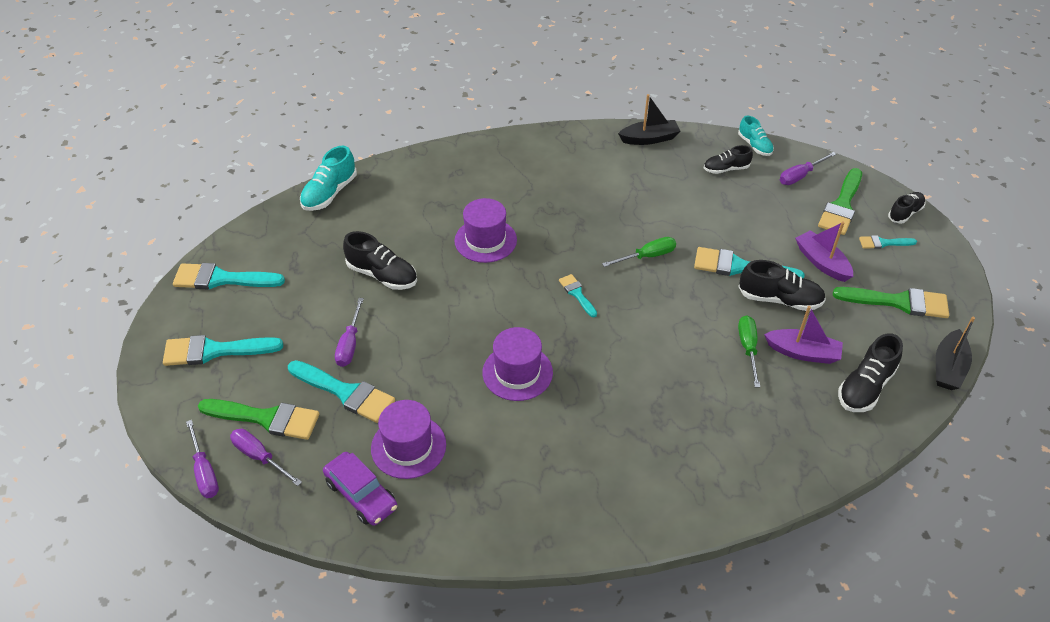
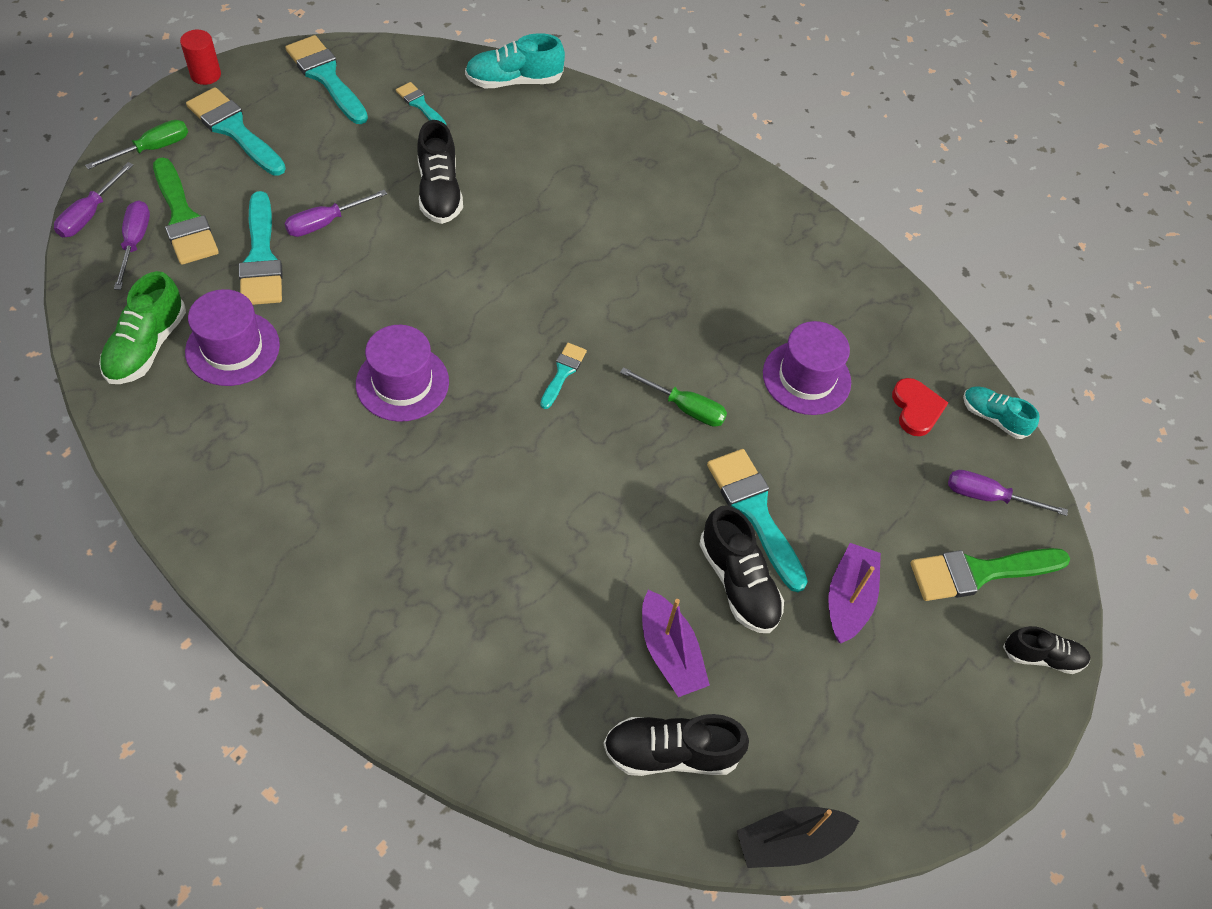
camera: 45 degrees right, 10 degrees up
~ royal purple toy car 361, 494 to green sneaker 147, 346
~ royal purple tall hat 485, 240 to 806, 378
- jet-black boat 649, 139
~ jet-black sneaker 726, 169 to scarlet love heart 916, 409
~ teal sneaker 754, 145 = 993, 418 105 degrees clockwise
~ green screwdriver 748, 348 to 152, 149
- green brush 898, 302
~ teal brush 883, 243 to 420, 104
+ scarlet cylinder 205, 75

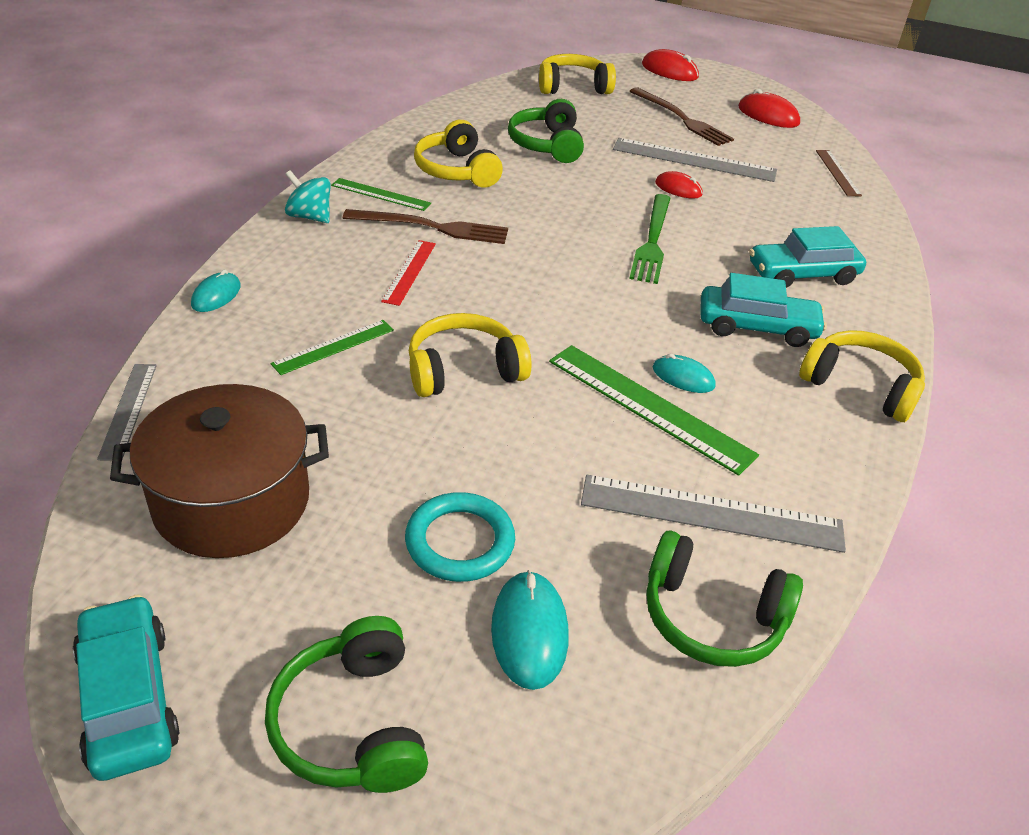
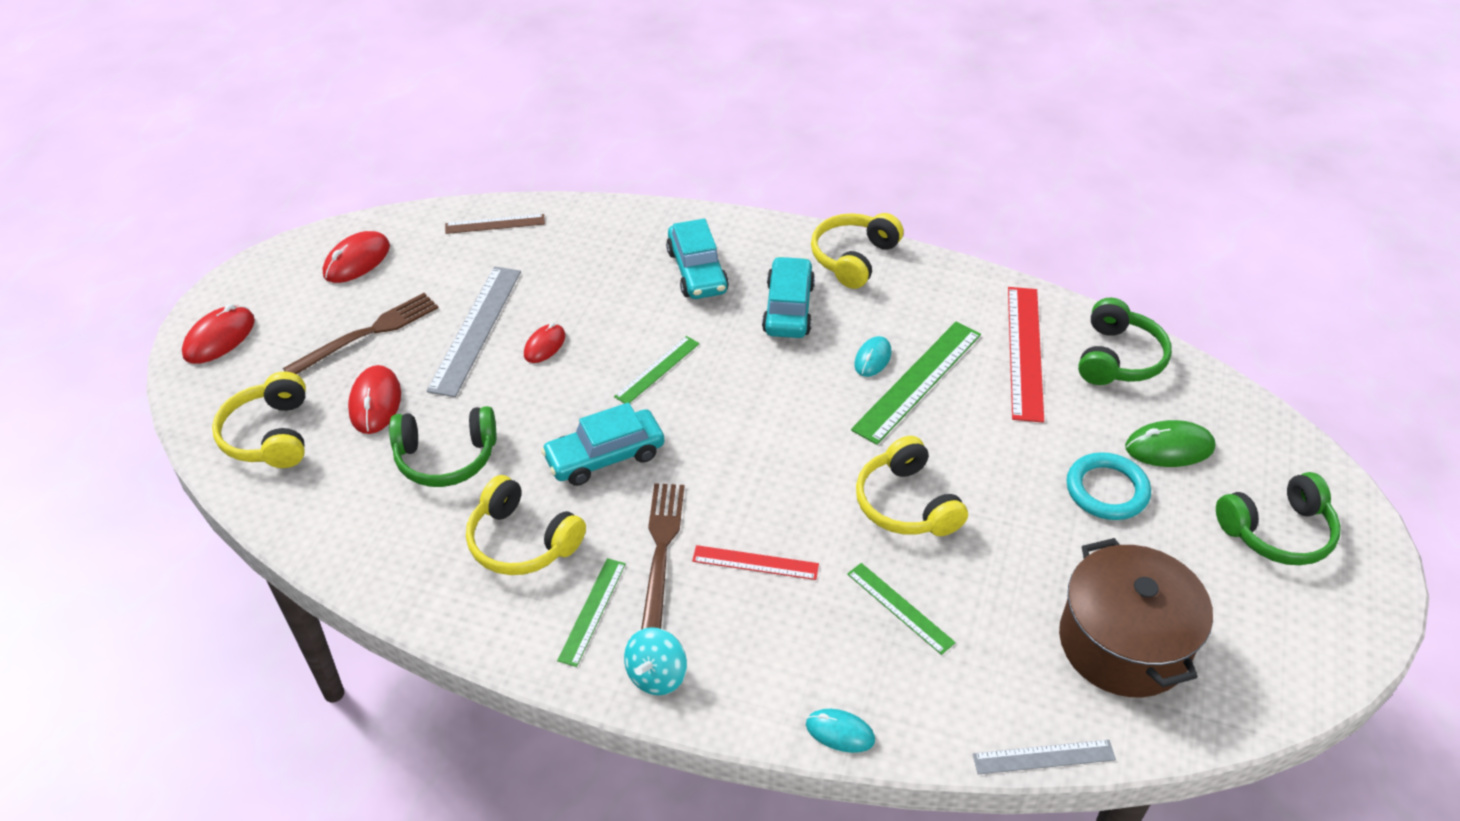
camera: 90 degrees left, 5 degrees up
~ teal toy car 129, 698 to 605, 456
~ bright yellow over-ear headphones 457, 170 = 522, 541 60 degrees clockwise
~ teal mouse 529, 632 to green mouse 1169, 448
~ ash-grey measuring stick 711, 513 to scarlet measuring stick 1025, 352
~ green fork 652, 241 to green measuring stick 657, 370
+ scarlet mouse 375, 402

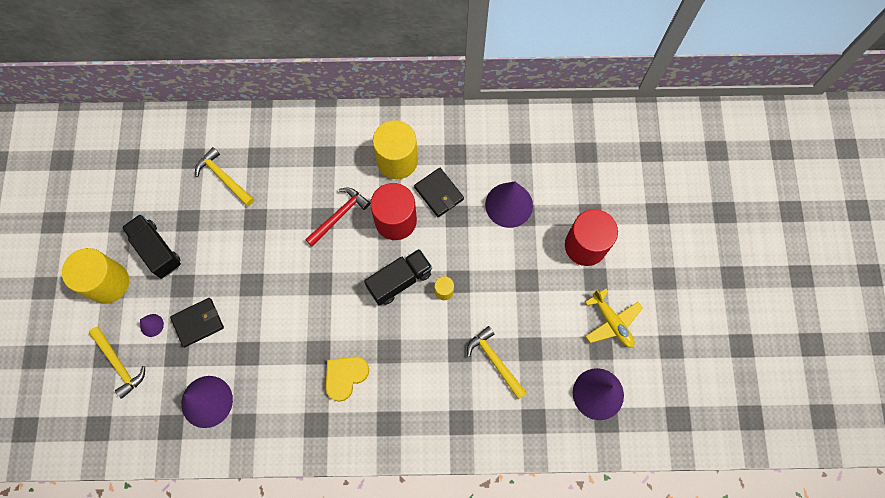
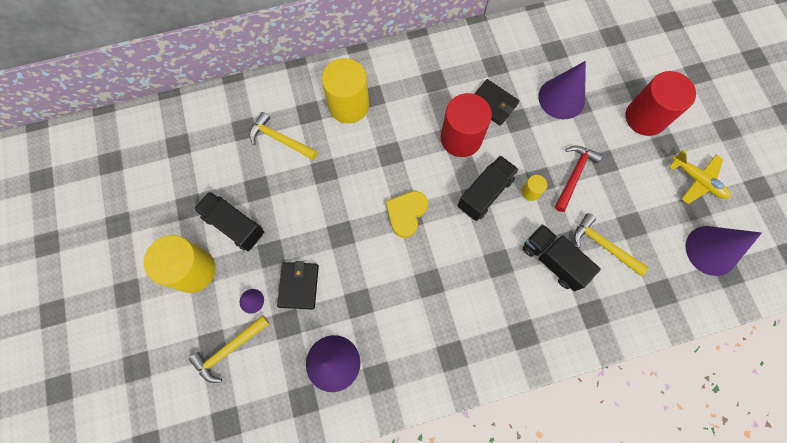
camera: 15 degrees left, 0 degrees up
~ bright yellow claw hammer 119, 364 = 229, 350 105 degrees clockwise
~ jet-black billfold 198, 322 = 298, 286 45 degrees counterclockwise
~ scarlet claw hammer 339, 215 to 574, 175
~ bright yellow love heart 345, 376 to 406, 213
~ bright yellow cylinder 397, 160 to 348, 105
+ jet-black lorry 553, 260

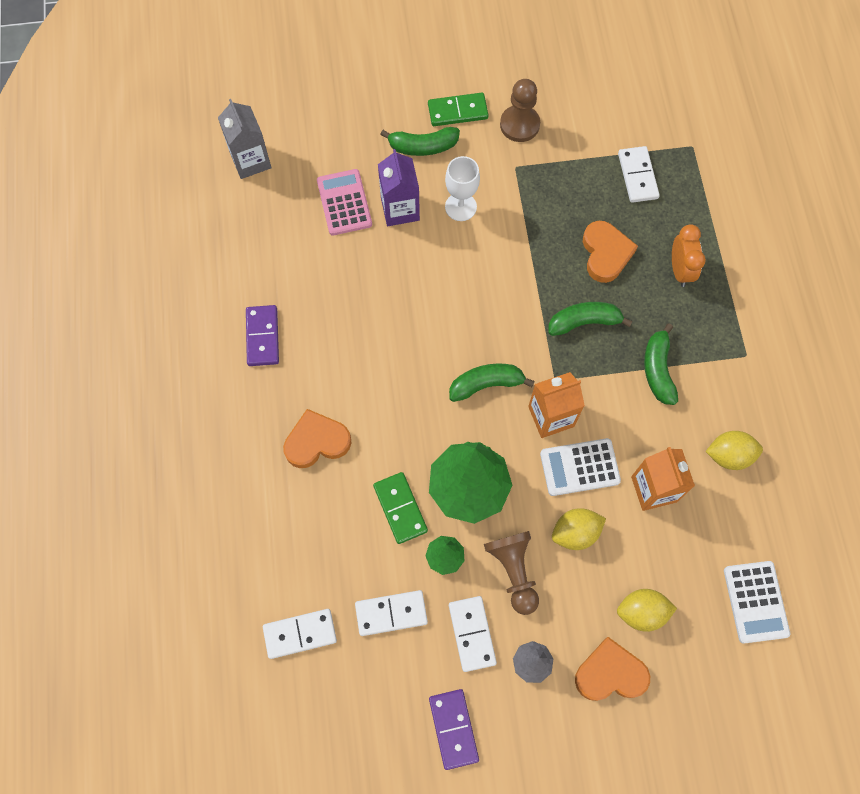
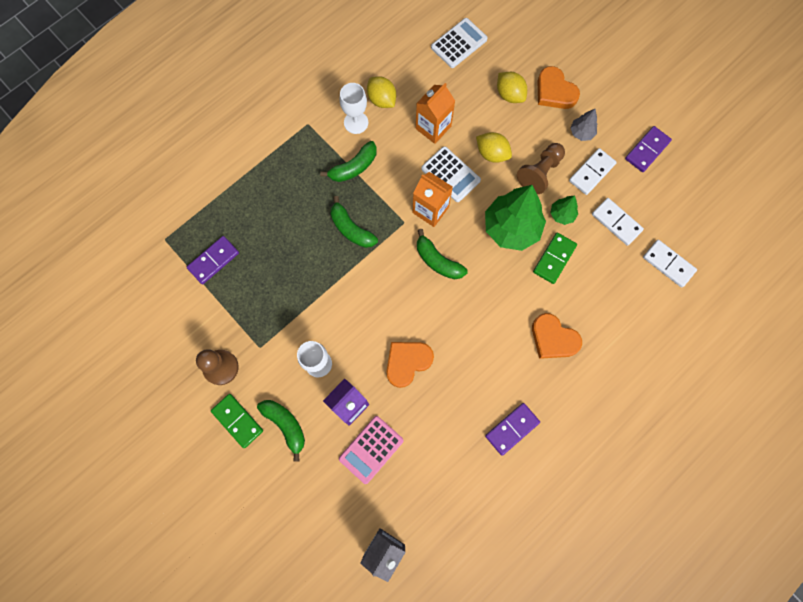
camera: 125 degrees left, 5 degrees up
~ orange love heart 605, 253 to 407, 362
~ white domino piece 637, 176 to royal purple domino piece 213, 261
- orange clock 680, 270
+ white goblet 356, 122

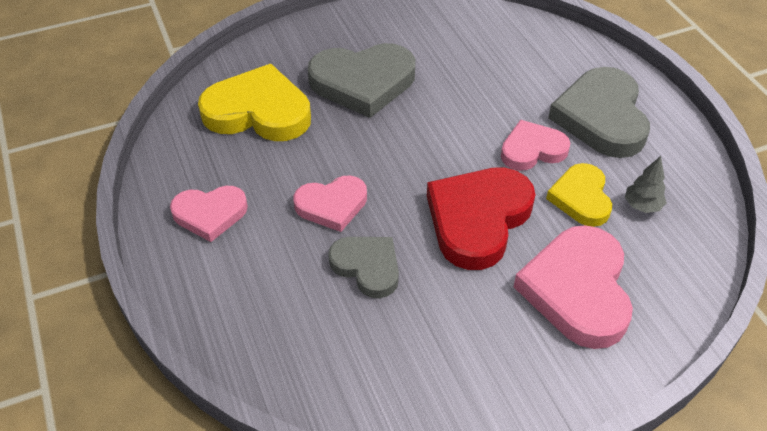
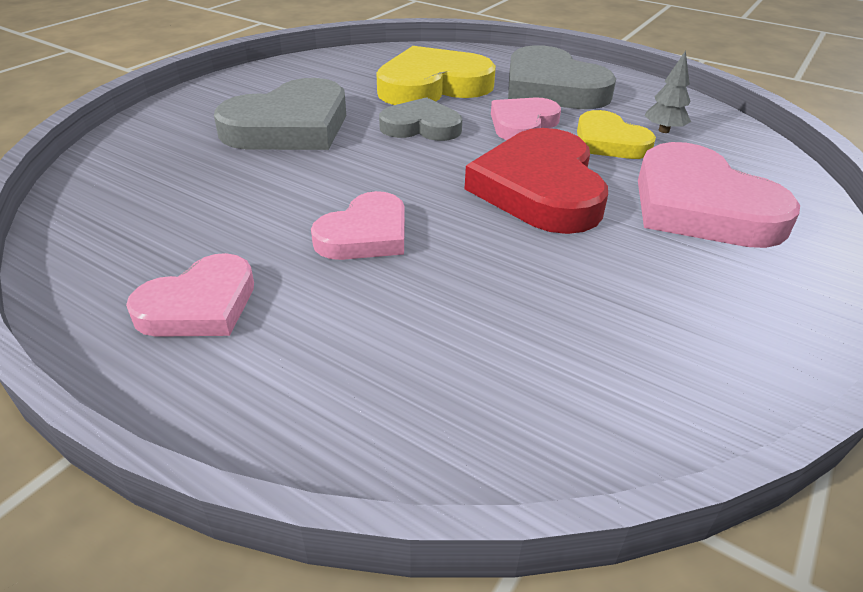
camera: 35 degrees left, 10 degrees down
~ bright yellow love heart 258, 111 to 433, 86
~ ash-grey love heart 367, 267 to 421, 126

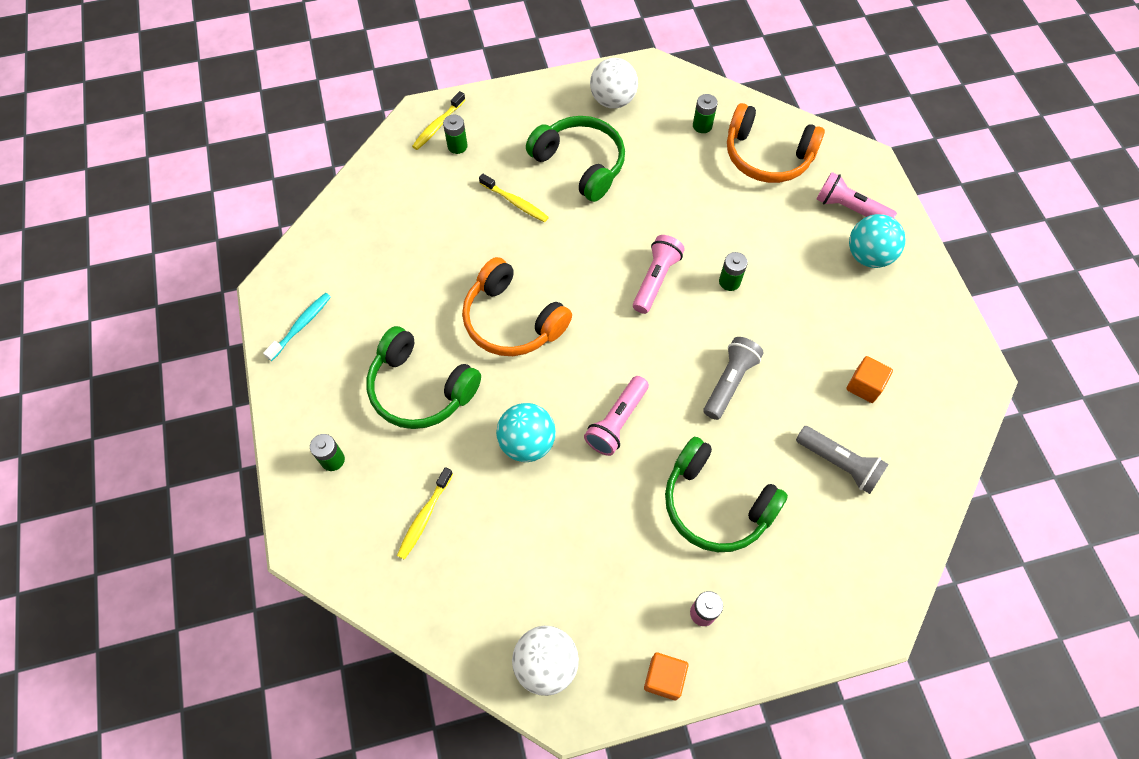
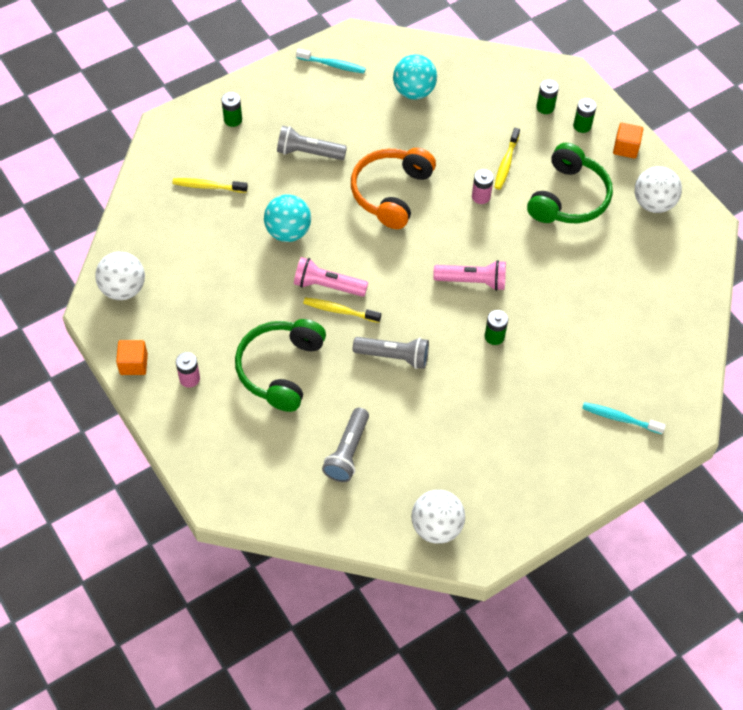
camera: 70 degrees right, 5 degrees down
~ green over-ear headphones 420, 388 to ash-grey pocket torch 308, 153
~ bright yellow dental brush 438, 126 to 339, 310
~ green battery 702, 126 to 582, 126
- orange over-ear headphones 767, 156
~ pink pocket torch 849, 209 to teal dental brush 620, 418
~ orange cube 864, 386 to 625, 148
~ teal ball 868, 256 to 414, 92
+ white ball 436, 527
+ pink battery 481, 196

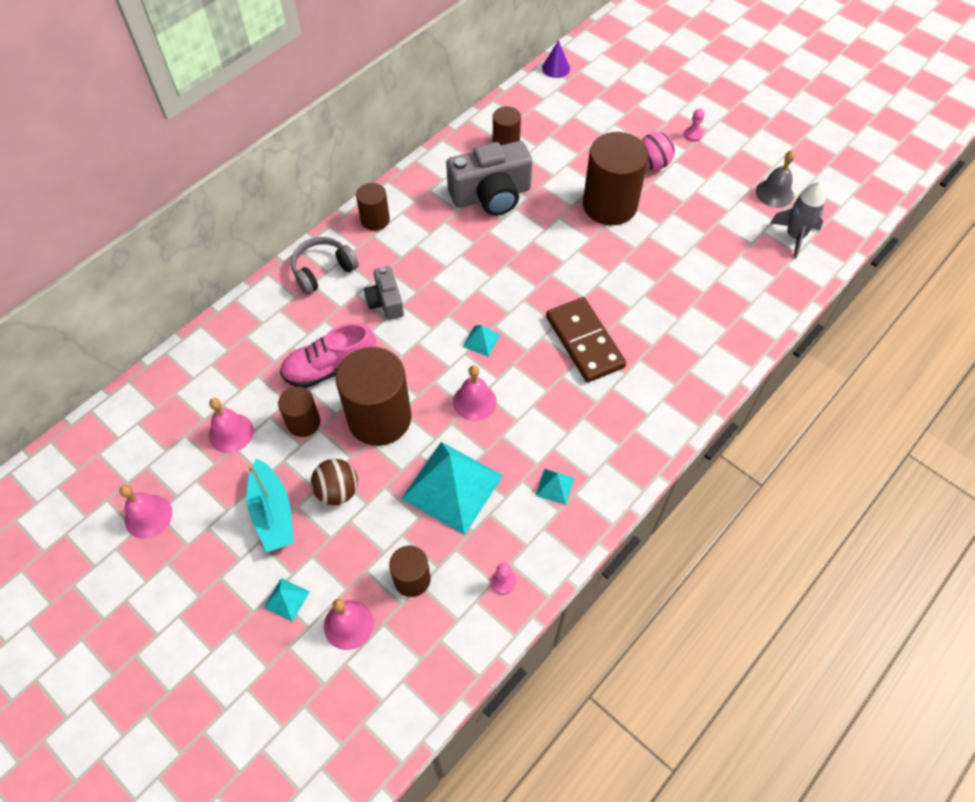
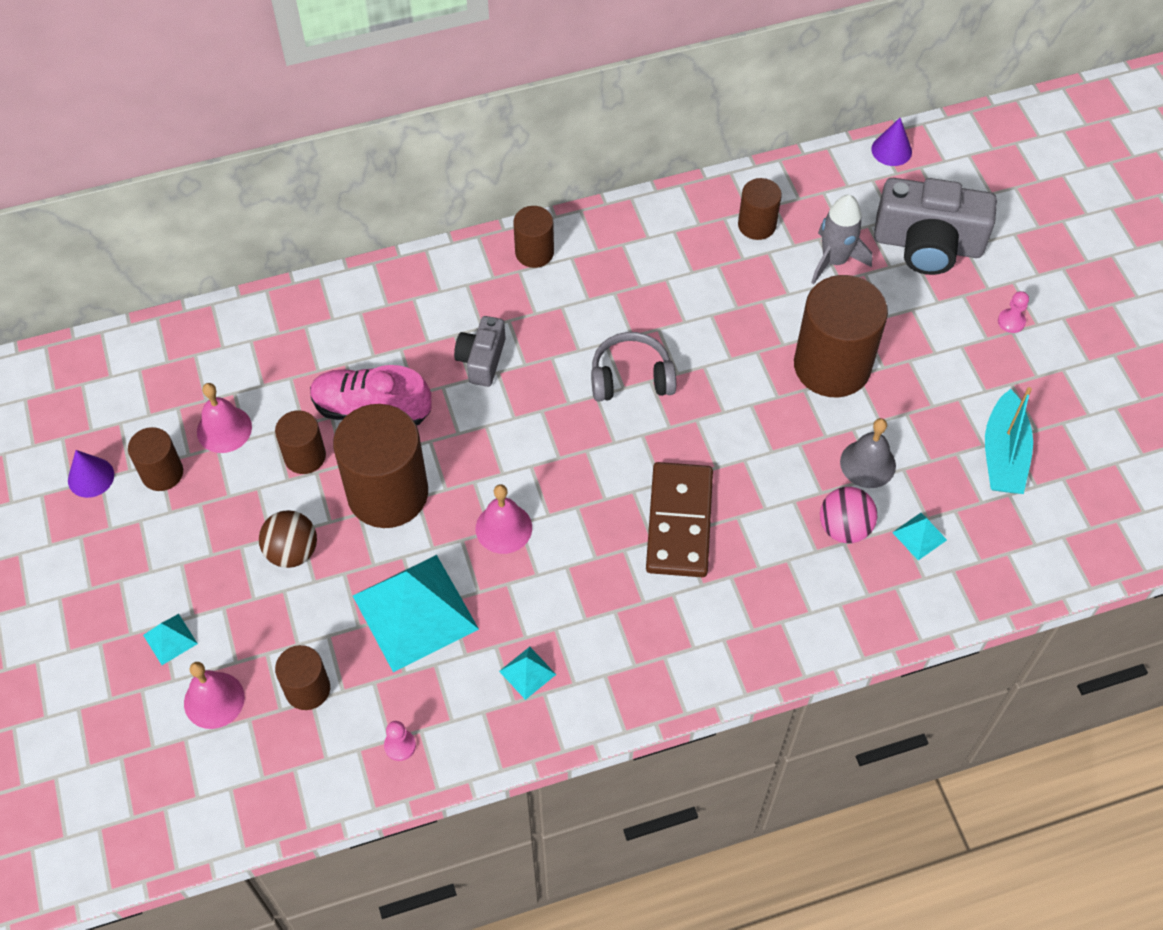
camera: 30 degrees right, 0 degrees up
~ pink hand bell 148, 516 to royal purple cone 91, 477
~ teal boat 273, 513 to 1003, 455
~ ash-grey over-ear headphones 323, 270 to 631, 377
~ ash-grey photo camera 491, 195 to 927, 244
~ teal solid pyramid 481, 341 to 919, 536
~ pink ball 653, 164 to 844, 528
~ ash-grey hand bell 774, 193 to 868, 463
~ ash-grey spaceship 794, 236 to 834, 260
+ brown cylinder 162, 473

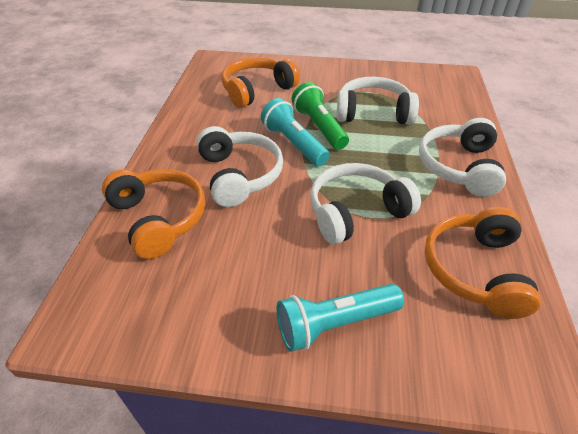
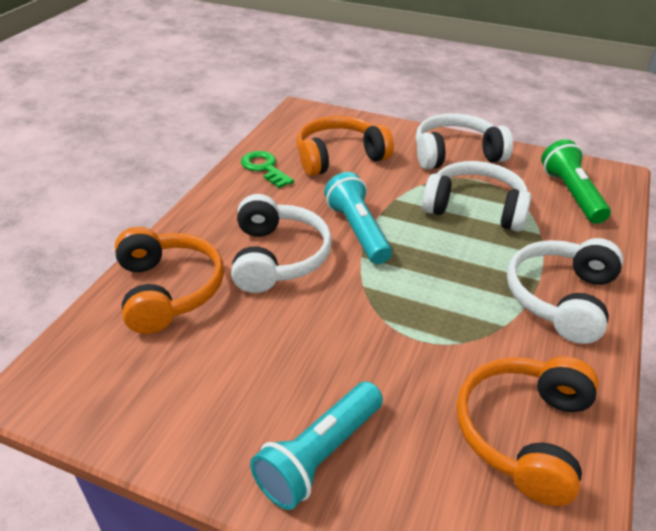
camera: 15 degrees right, 5 degrees down
~ teal pocket torch 335, 323 = 319, 455 45 degrees counterclockwise
~ green pocket torch 319, 127 to 571, 194
~ white over-ear headphones 356, 212 to 456, 154
+ green key 264, 168

